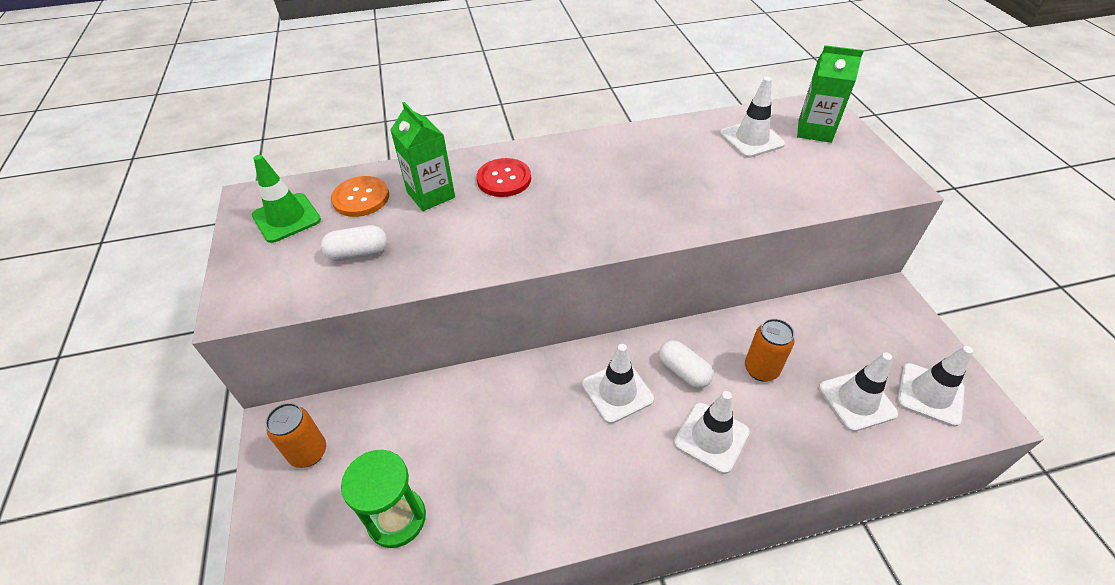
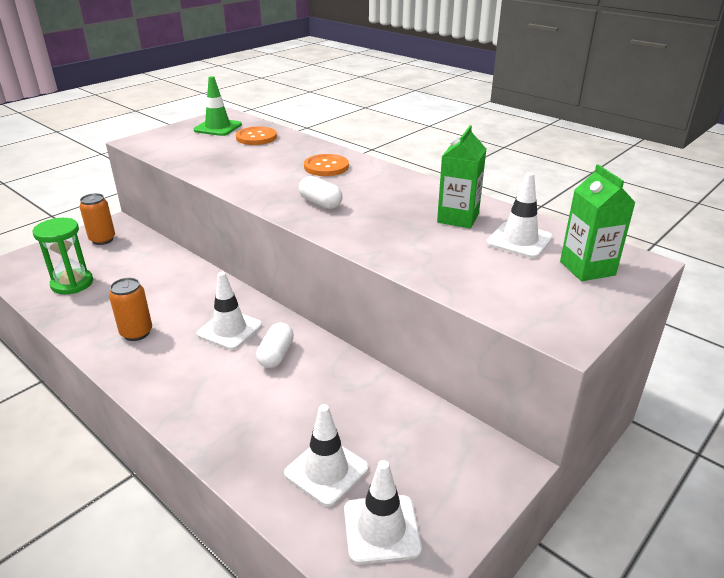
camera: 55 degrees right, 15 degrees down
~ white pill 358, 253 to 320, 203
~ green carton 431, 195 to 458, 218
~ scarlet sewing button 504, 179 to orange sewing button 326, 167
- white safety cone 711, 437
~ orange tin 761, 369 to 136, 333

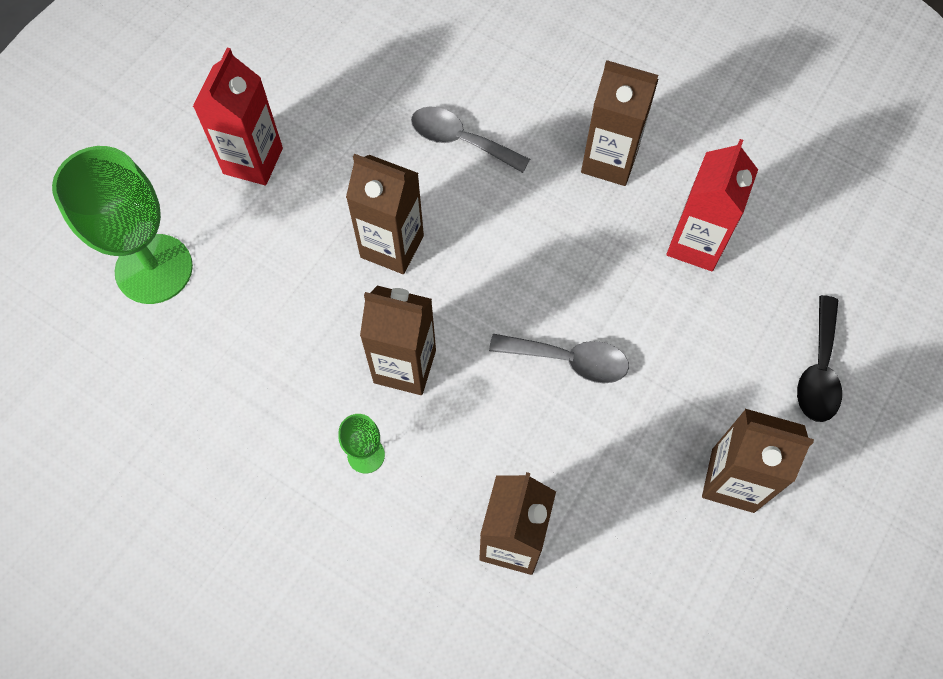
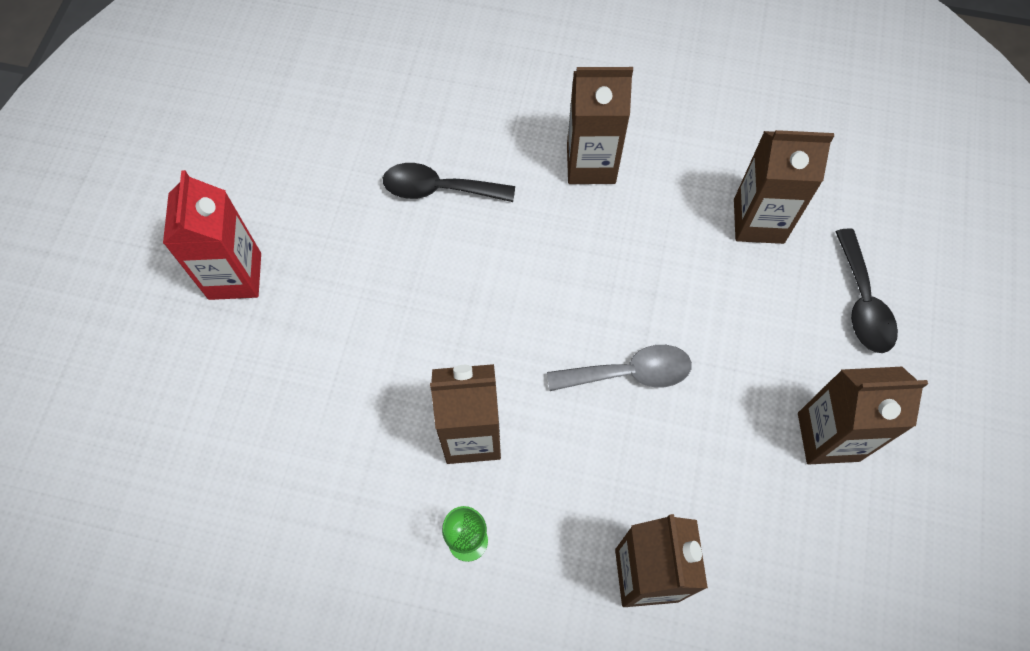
camera: 20 degrees left, 0 degrees up
- green goblet 154, 269
~ brown carton 392, 246 to 758, 221
~ ash-grey spoon 460, 140 to jet-black spoon 439, 189
- scarlet carton 696, 244

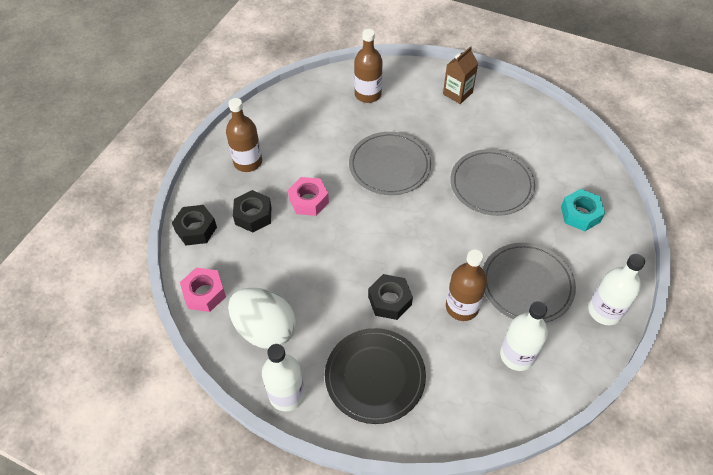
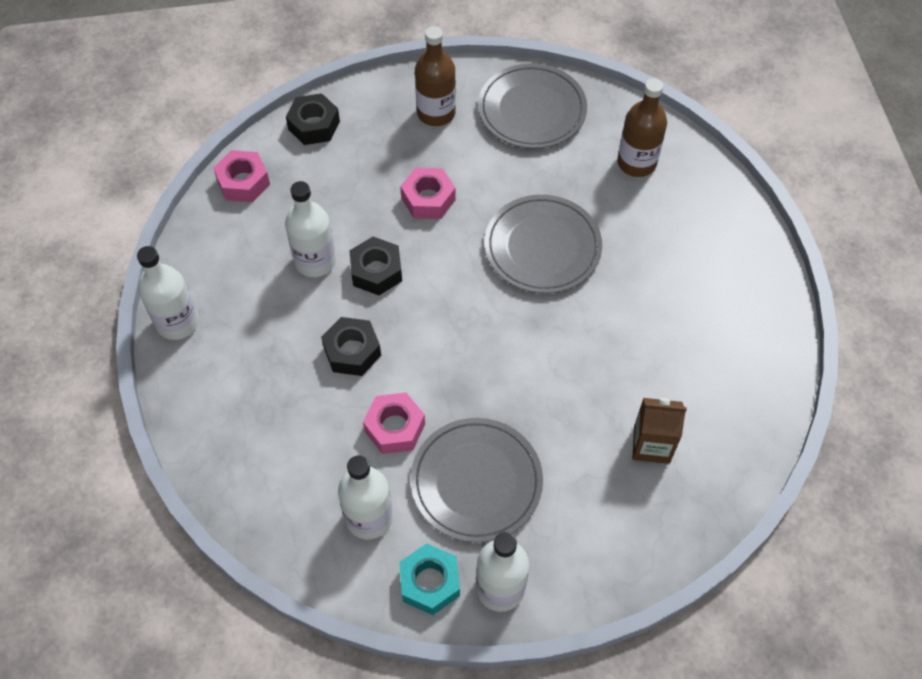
camera: 55 degrees right, 5 degrees up
- white toy egg 265, 329
~ jet-black nut 253, 215 to 376, 271
- jet-black plate 375, 376
~ brown carton 457, 93 to 651, 445
~ brown bottle 462, 307 to pink nut 395, 428
~ ash-grey plate 491, 184 to 532, 110
~ teal nut 580, 214 to 430, 582
+ white bottle 315, 261

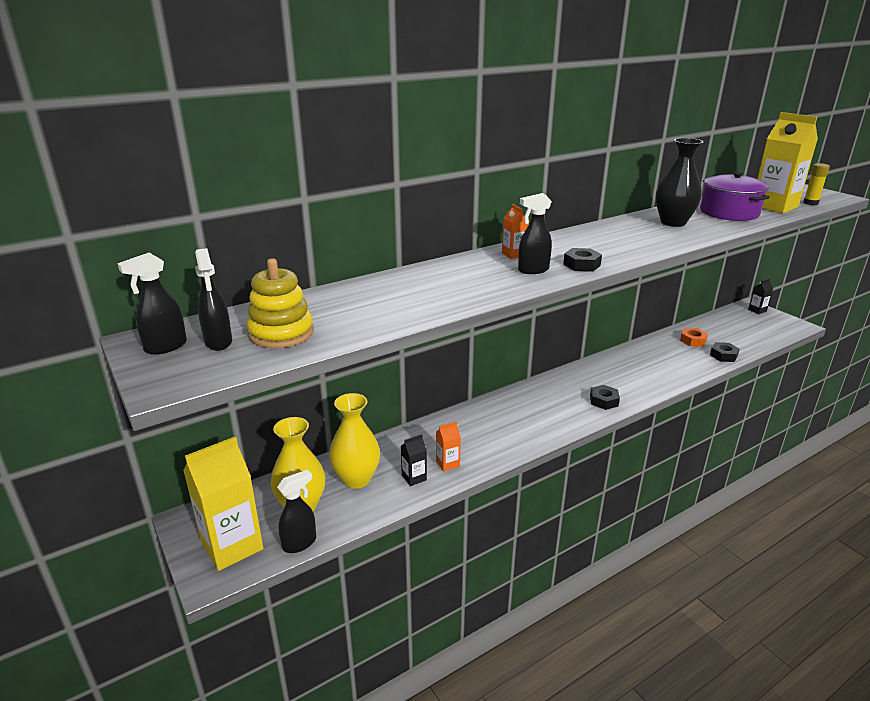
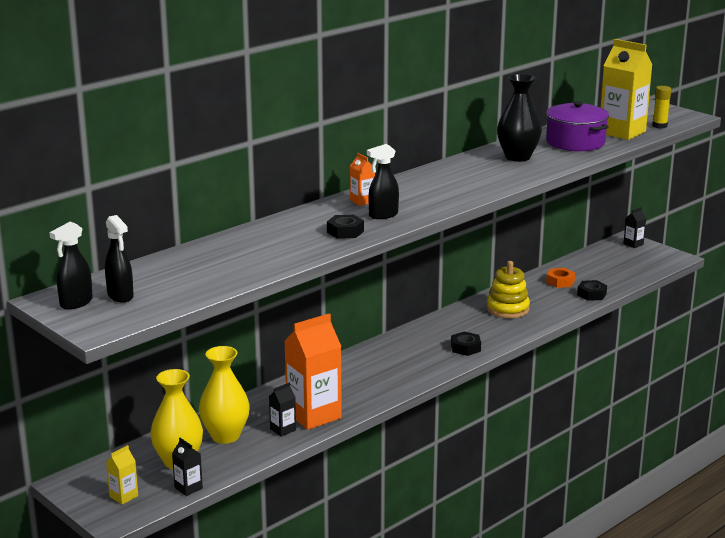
camera: 10 degrees left, 5 degrees down
~ bright yellow carton 232, 546 = 123, 496 x0.46
~ bright yellow stacking toy 281, 333 to 507, 309
~ jet-black spray bottle 300, 543 to jet-black carton 188, 488
~ orange carton 447, 464 = 313, 415 x2.18
~ jet-black nut 581, 265 to 345, 232

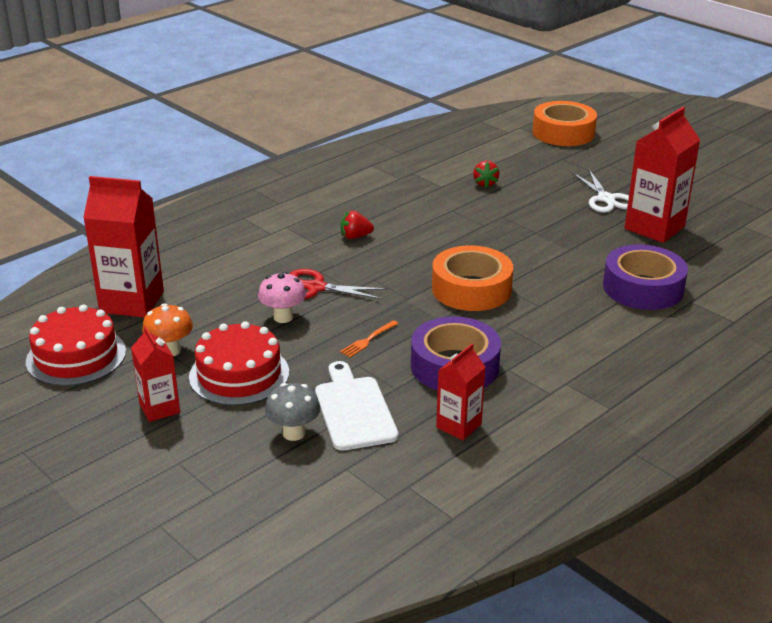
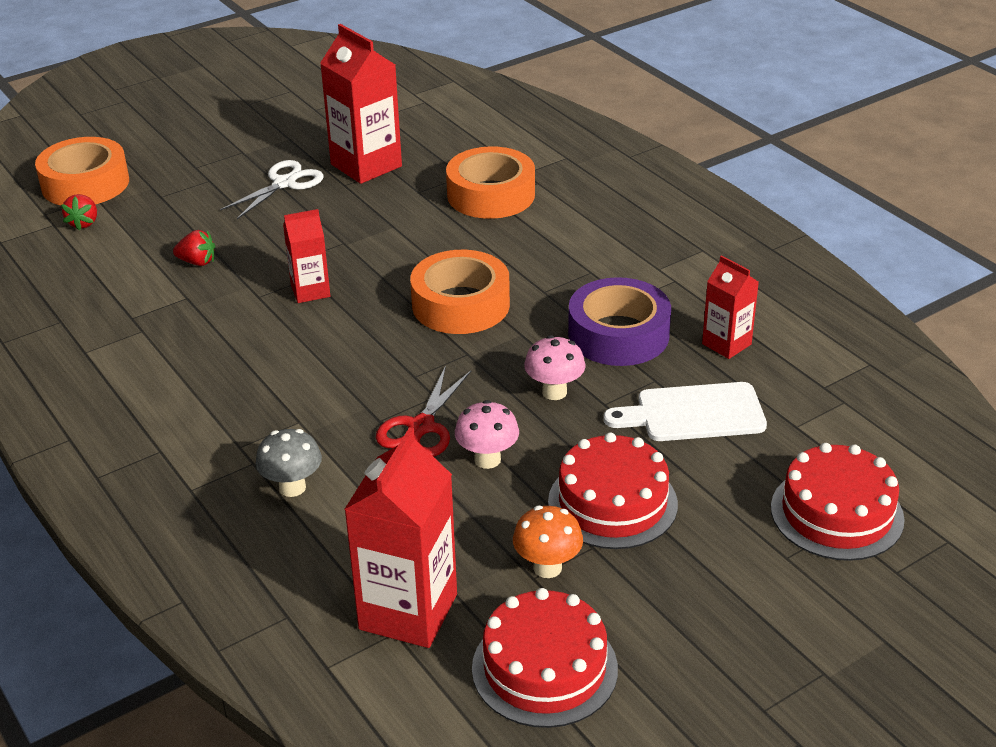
camera: 80 degrees left, 5 degrees up
~ scarlet carton 159, 408 to 310, 291
~ ash-grey mushroom 294, 433 to 292, 487
~ orange fork 368, 340 to pink mushroom 554, 392
~ scarlet berry 355, 236 to 84, 223
~ white pair of scissors 606, 199 = 284, 183 45 degrees counterclockwise
~ royal purple sticky tape 643, 288 to orange sticky tape 491, 195
+ scarlet gateau 836, 513

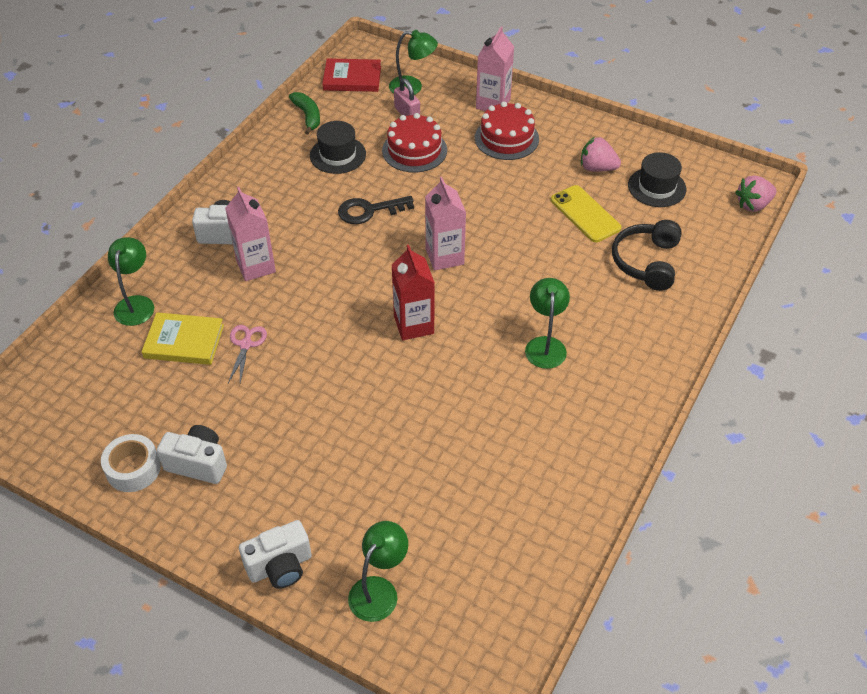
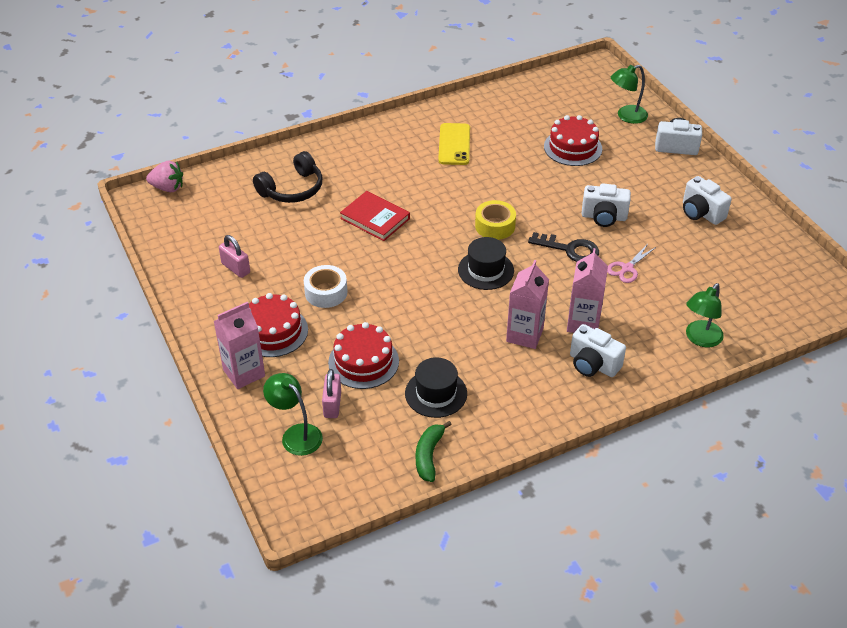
camera: 145 degrees left, 5 degrees down
~ white sticky tape 133, 469 to 326, 292
- bright yellow book 184, 341
~ scarlet book 352, 78 to 375, 218
~ jet-black key 369, 211 to 569, 249
~ scarlet carton 414, 325 to bright yellow sticky tape 495, 226
~ pink carton 444, 256 to 524, 335
- green lamp 545, 345
~ bright yellow phone 585, 214 to 454, 144
~ pink berry 597, 168 to pink padlock 236, 268
~ jet-black tall hat 656, 187 to 485, 270
+ scarlet gateau 573, 147
+ white photo camera 604, 217

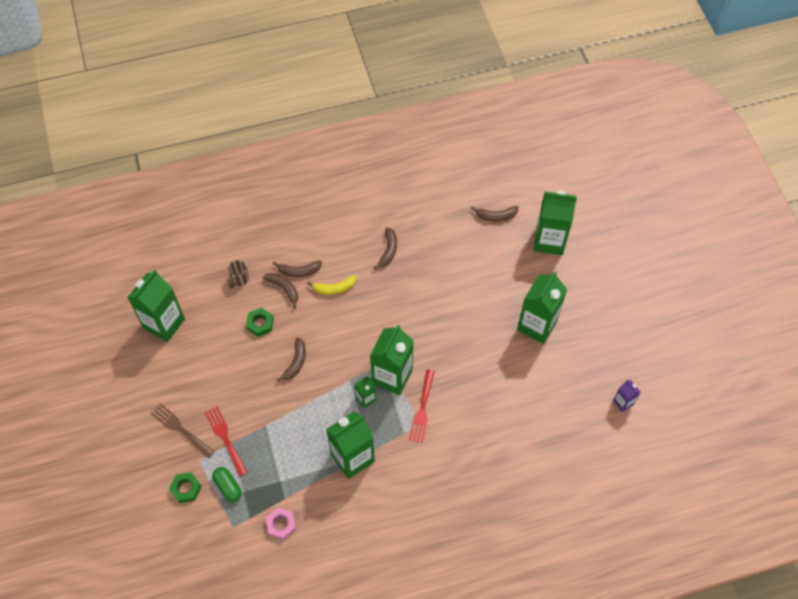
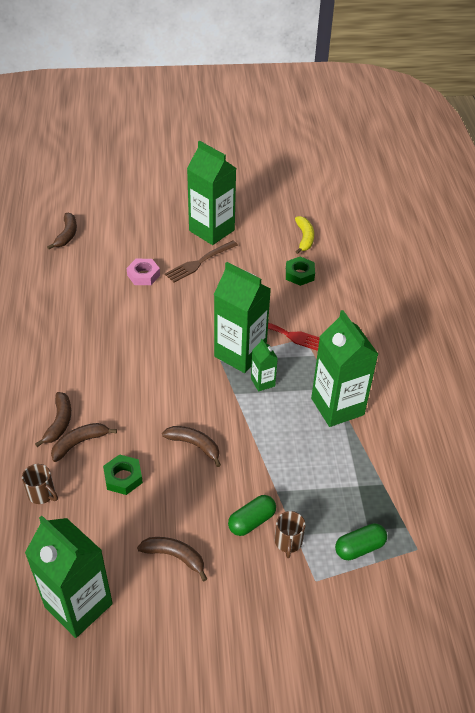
camera: 80 degrees left, 15 degrees down
~ brown fork 181, 429 to 200, 262
~ green nut 186, 489 to 299, 274
~ scarlet fork 225, 439 to brown tea mug 288, 542
~ pink nut 281, 524 to 143, 275
~ bright yellow banana 334, 288 to 304, 238
~ brown banana 388, 250 to 175, 557
- green carton 549, 241
- royal purple carton 623, 402
+ green pill 251, 521

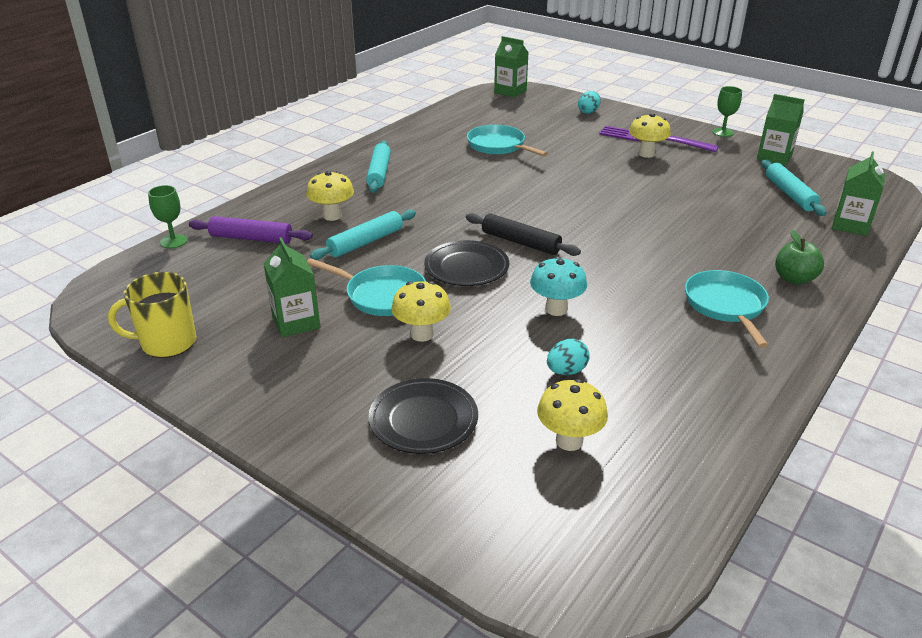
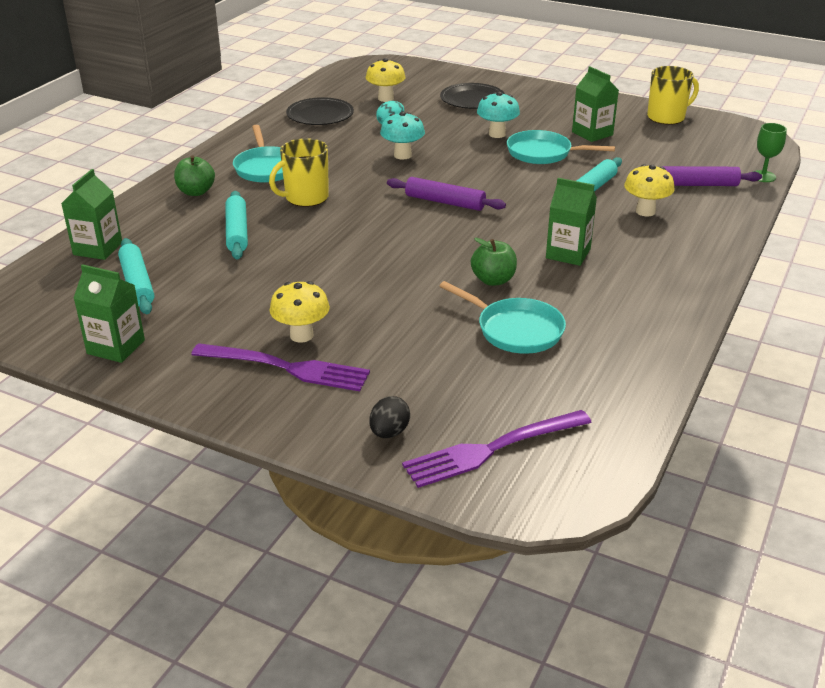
camera: 170 degrees right, 0 degrees up
~ teal rolling pin 379, 173 to 237, 232
~ bright yellow mushroom 422, 334 to teal mushroom 497, 134
~ jet-black plate 466, 267 to 320, 115
~ jet-black rolling pin 520, 242 to royal purple rolling pin 445, 202
~ green carton 510, 91 to 568, 253
~ teal toy egg 588, 112 to jet-black toy egg 389, 432
- green goblet 723, 132
+ bright yellow tea mug 305, 198
+ royal purple fork 492, 449
+ green apple 493, 280

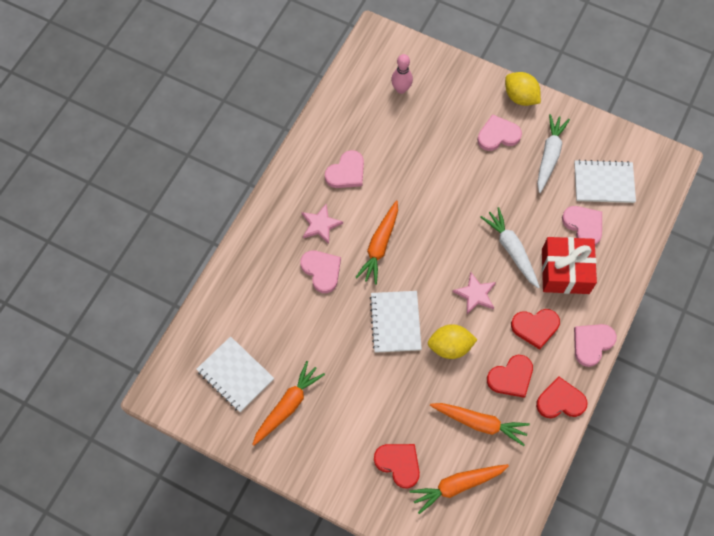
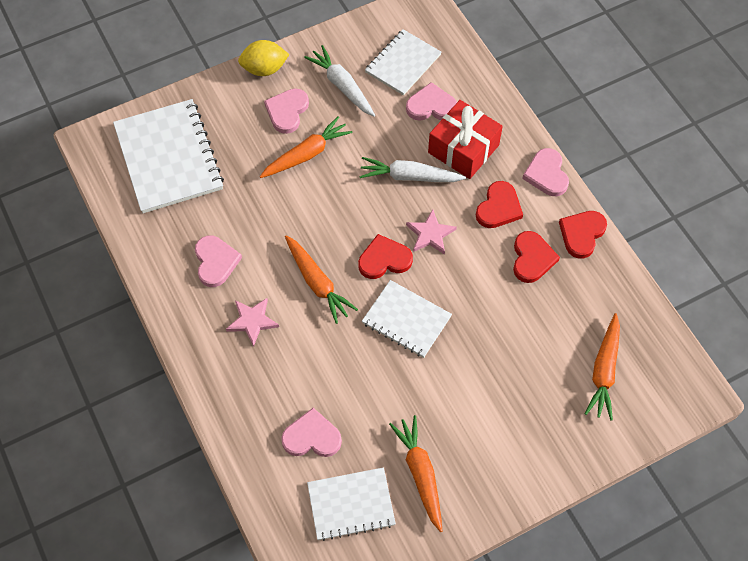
camera: 55 degrees left, 5 degrees down
~ pink love heart 321, 271 to 312, 437
~ scarlet love heart 398, 464 to 384, 259
~ pink bowling pin 401, 89 to white exercise book 168, 158
- bright yellow lemon 450, 346
~ orange carrot 480, 423 to 307, 154

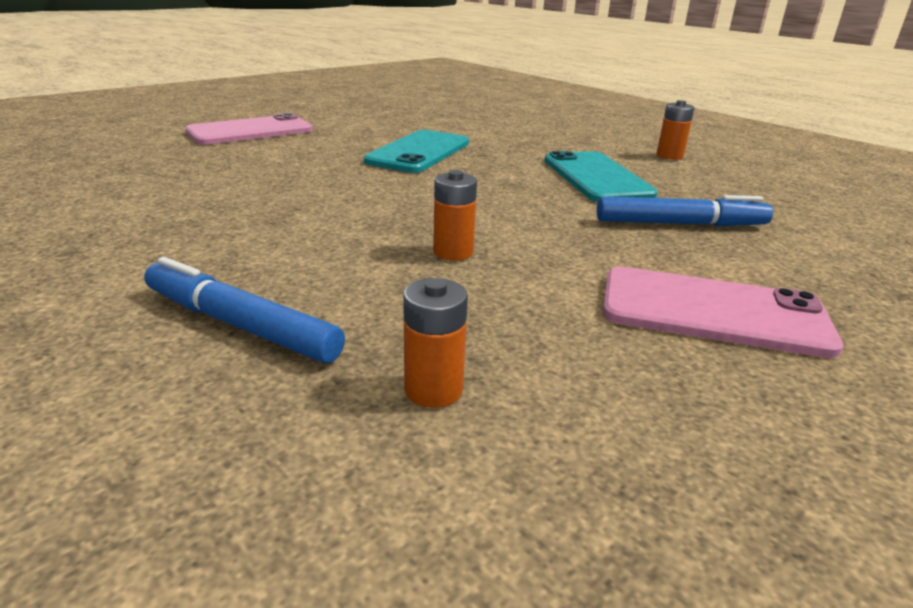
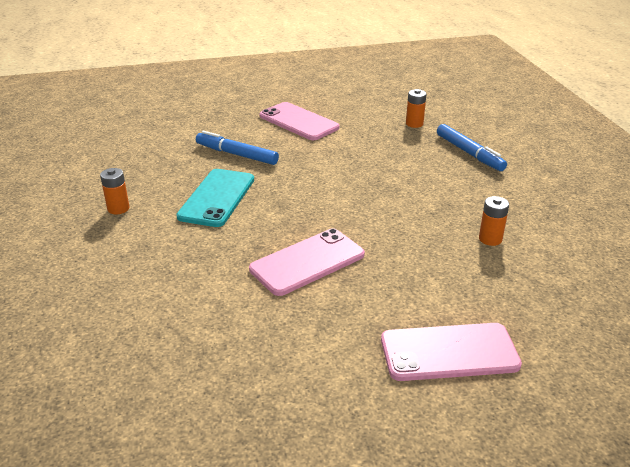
camera: 150 degrees left, 5 degrees up
~ teal phone 419, 152 to pink phone 307, 262
~ orange battery 453, 252 to 490, 239

